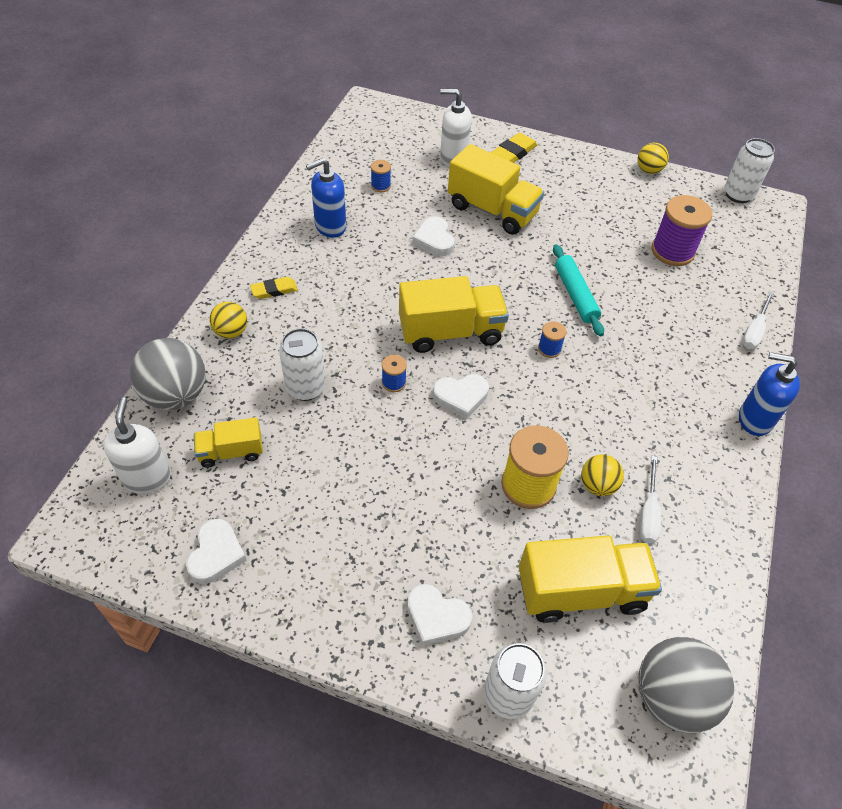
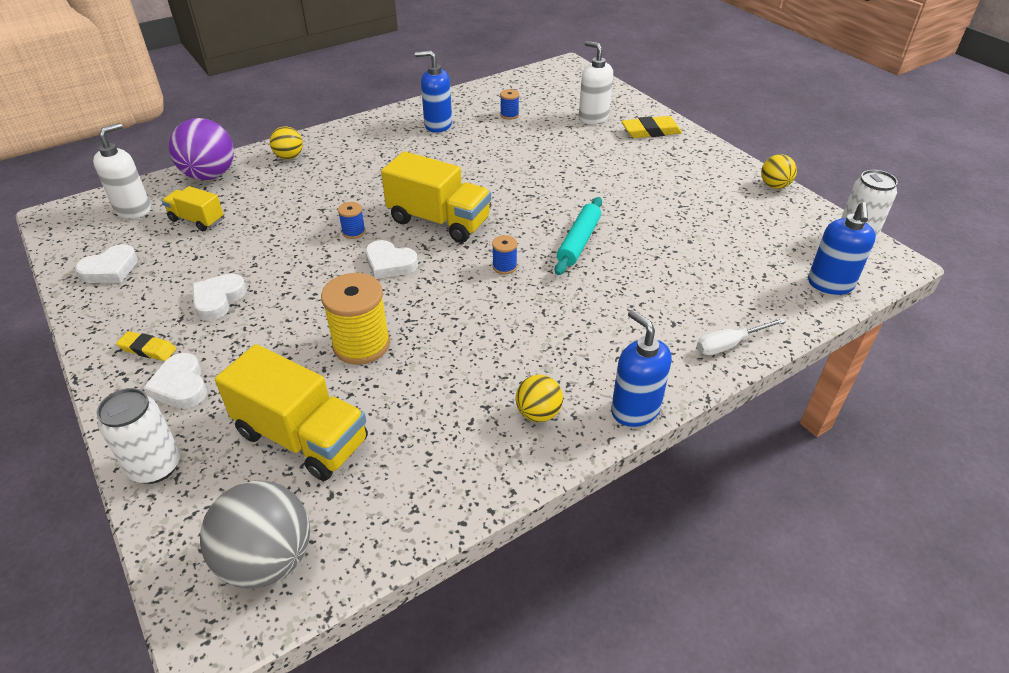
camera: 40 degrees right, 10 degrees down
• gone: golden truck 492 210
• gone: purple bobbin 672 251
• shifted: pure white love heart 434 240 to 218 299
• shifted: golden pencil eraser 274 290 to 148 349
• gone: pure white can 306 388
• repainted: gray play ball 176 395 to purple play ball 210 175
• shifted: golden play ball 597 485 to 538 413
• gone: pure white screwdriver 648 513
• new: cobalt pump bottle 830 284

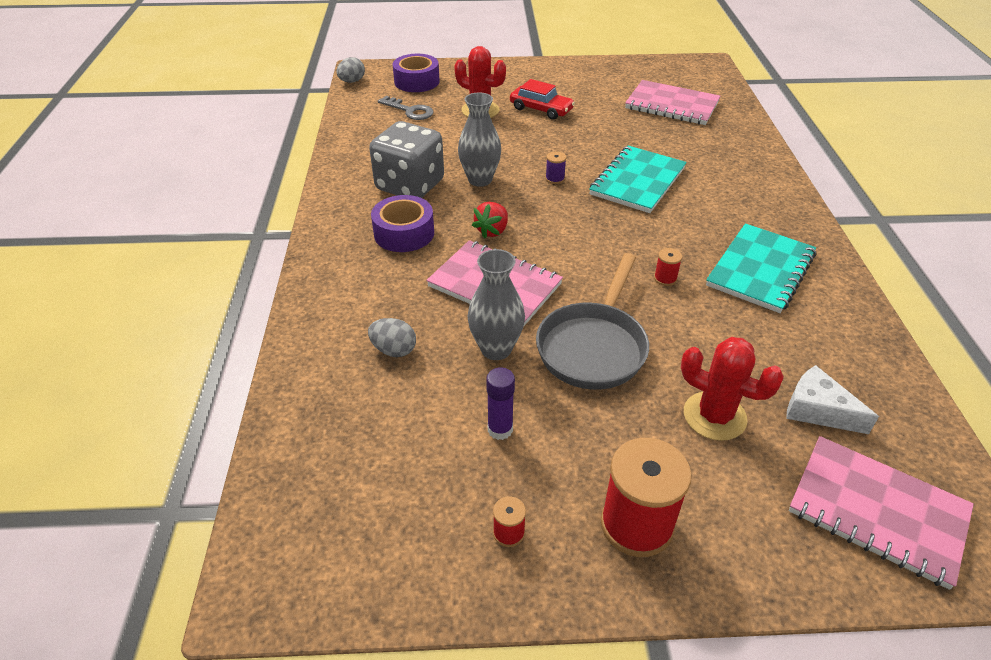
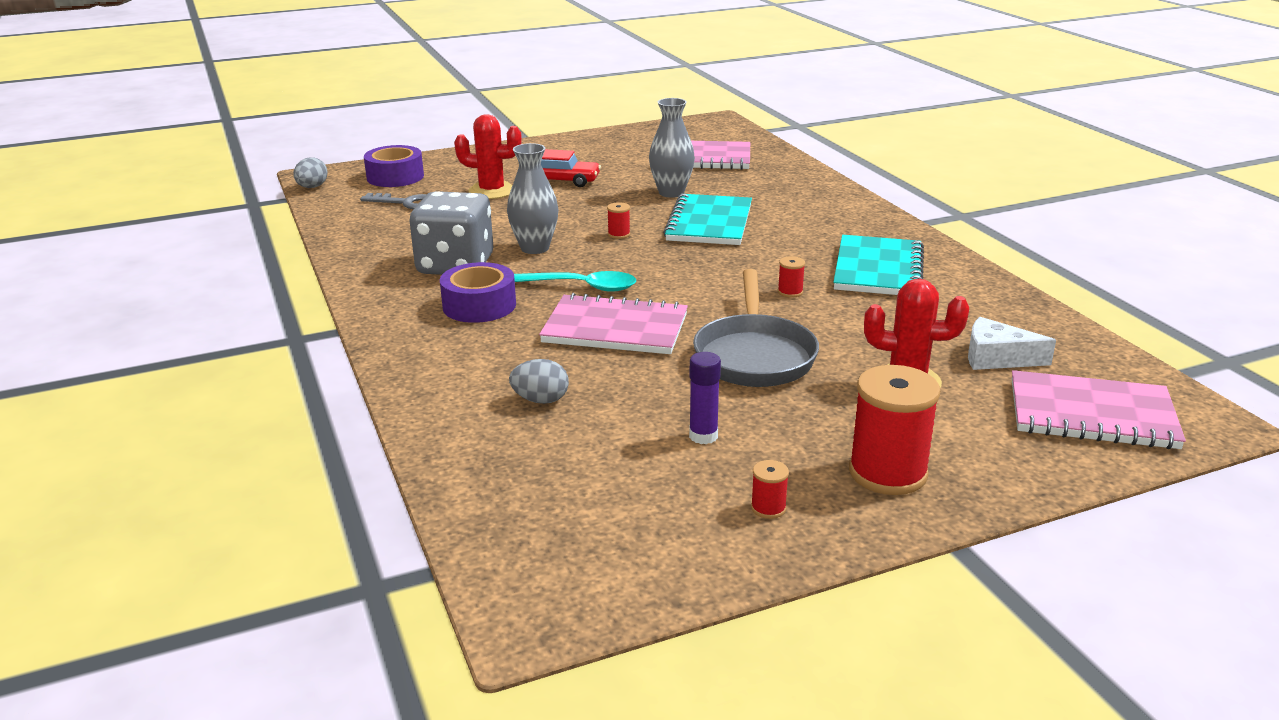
camera: 20 degrees left, 15 degrees down
• repainted: purple bobbin 555 179 to crimson bobbin 619 234
• swapped: crimson strawberry 492 231 to turquoise tablespoon 580 287
• shifted: gray vase 496 349 to 671 193

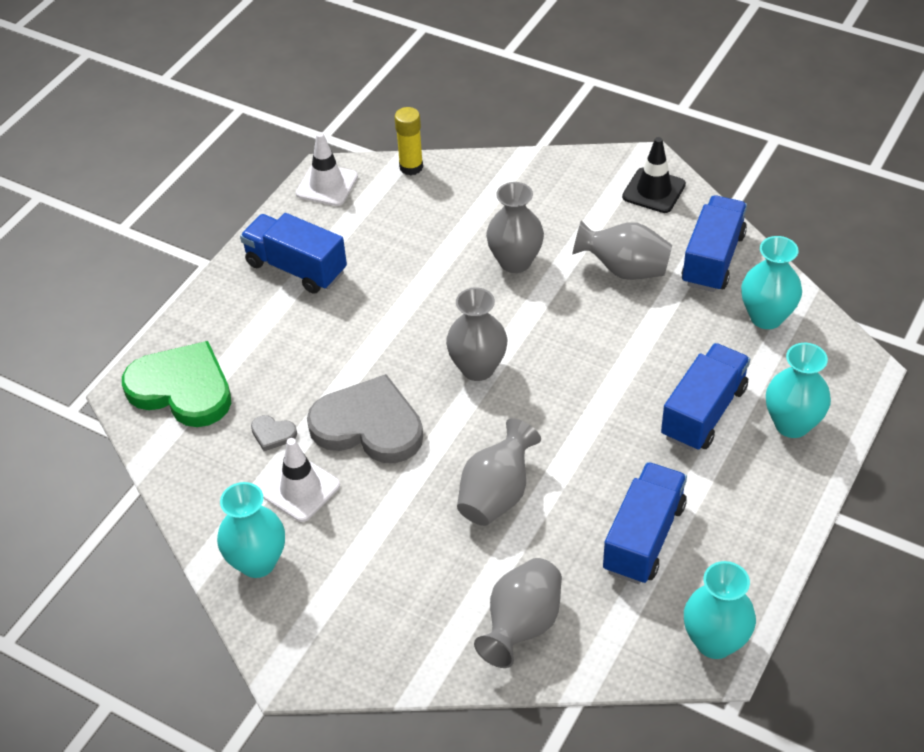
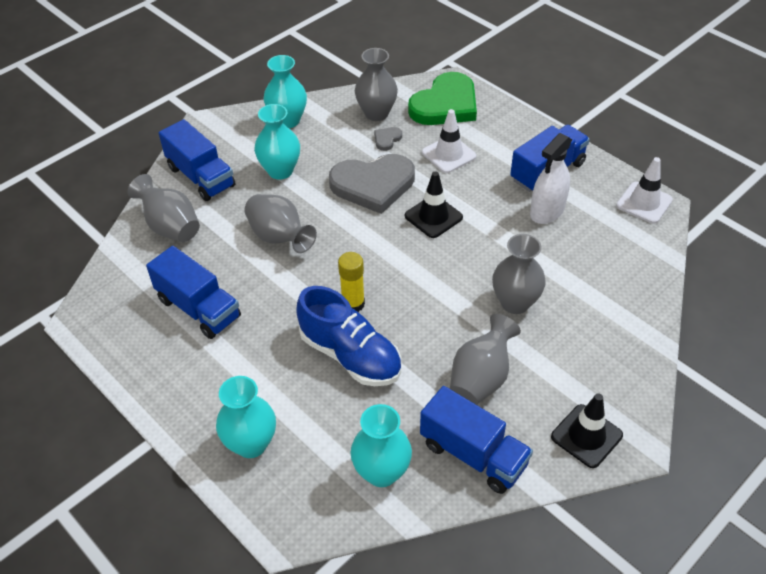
camera: 105 degrees right, 0 degrees up
• shifted: golden stick of glue 411 167 to 353 304
• shifted: gray vase 477 368 to 376 113
• shifted: cobalt truck 703 412 to 201 177
• rotated: gray love heart 368 425 = 373 185 45 degrees clockwise
• shifted: pure white traffic cone 300 489 to 449 154
• shifted: turquoise vase 714 641 to 280 171
• new: pure white sprayer 547 211
• new: ebony traffic cone 433 217
• new: cobalt lace-up shoe 350 355

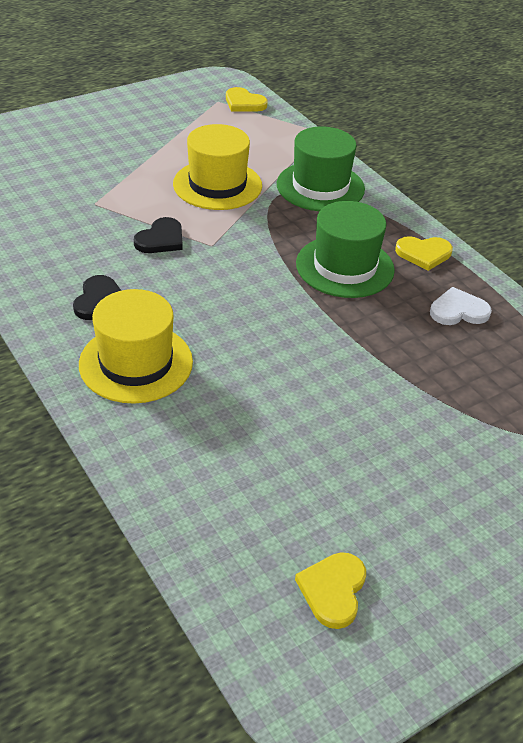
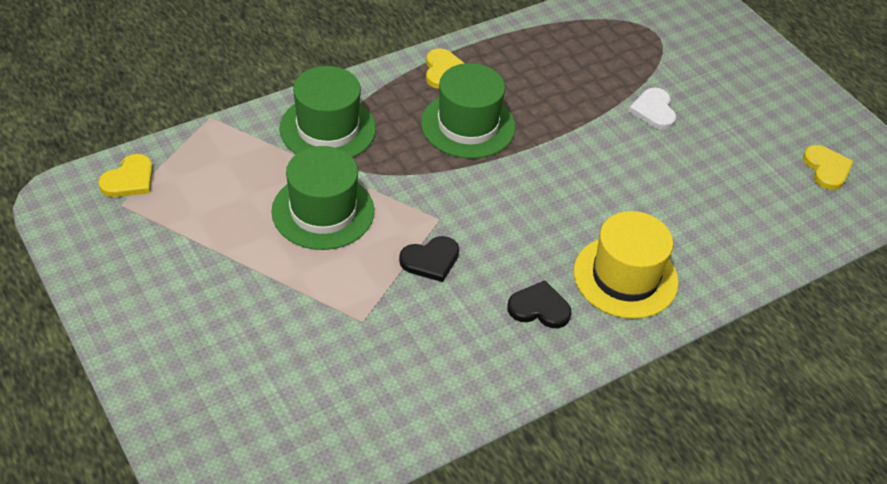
camera: 90 degrees left, 5 degrees up
• repainted: golden top hat 217 185 to green top hat 323 211
• rotated: ebony love heart 161 239 = 430 260 120 degrees clockwise
• shifted: pure white love heart 458 311 to 654 110
• rotated: golden love heart 333 590 = 826 169 120 degrees counterclockwise

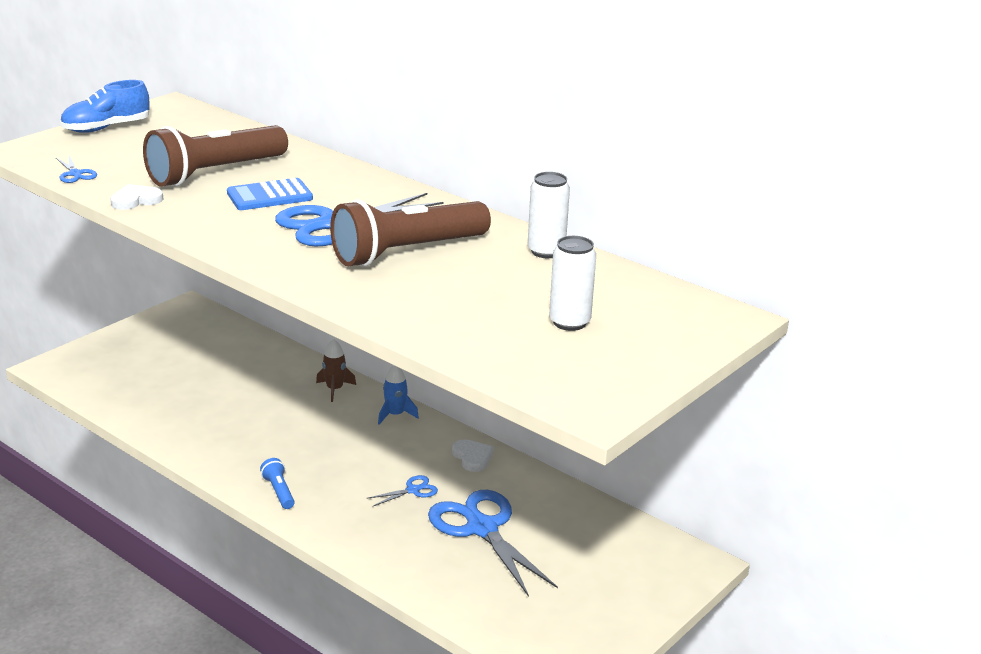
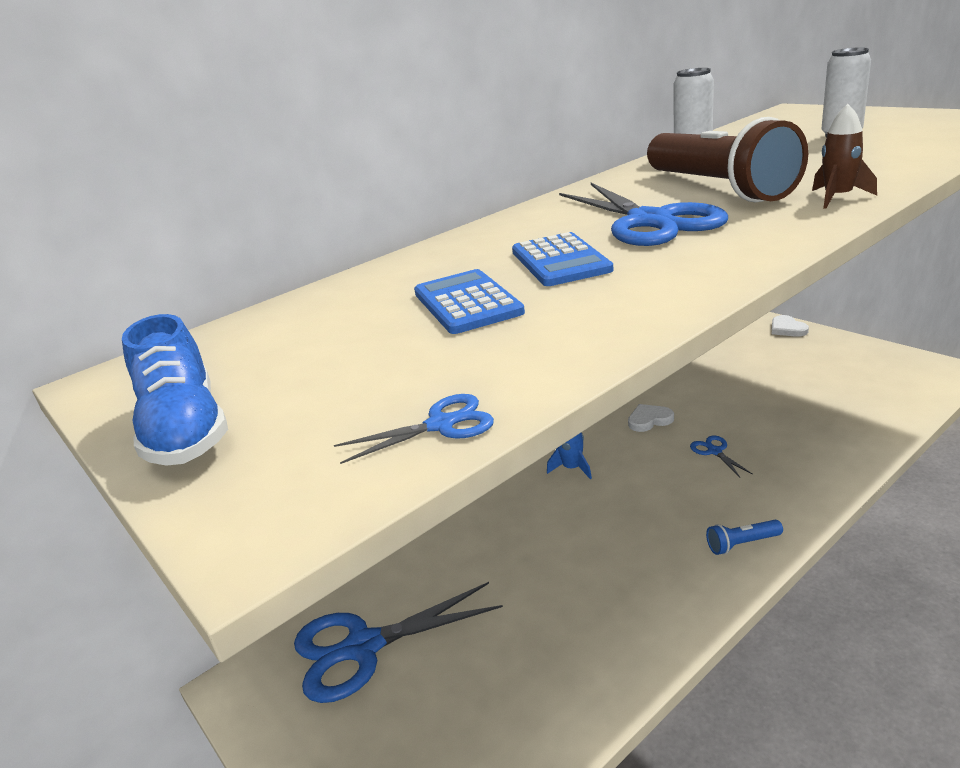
camera: 75 degrees left, 0 degrees up
• swapped: dark brown pocket torch 215 173 to cobalt pocket calculator 467 303
• shifted: pure white love heart 136 200 to 787 329
• shifted: dark brown rocket 335 389 to 837 197
• shifted: cobalt scissors 482 529 to 364 647

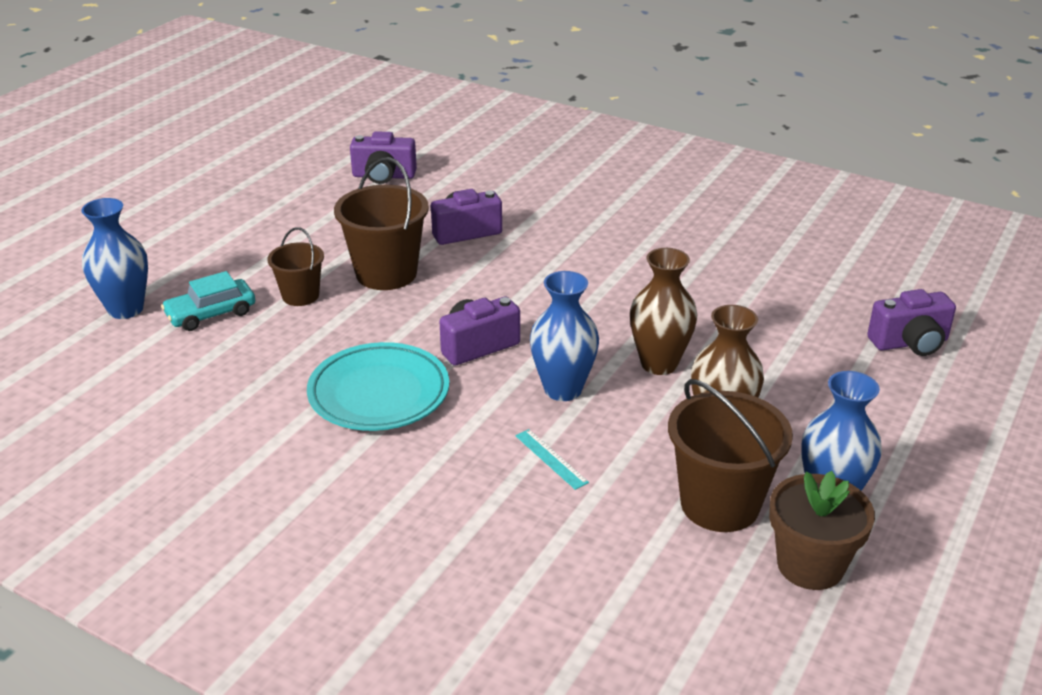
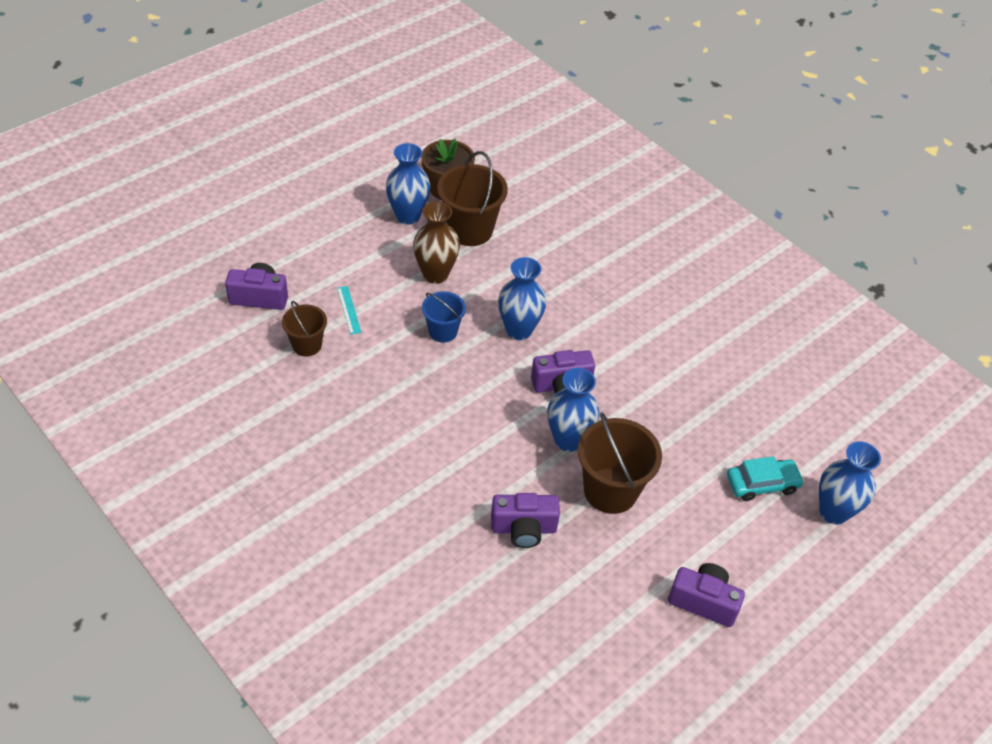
camera: 165 degrees left, 15 degrees up
• shifted: purple camera 383 176 to 703 601
• shifted: dark brown pail 300 296 to 307 345
• swapped: dark brown vase 659 364 to cobalt pail 443 331
• gone: turquoise flat dish 379 393
• shifted: turquoise measuring stick 551 458 to 348 310
• new: cobalt vase 568 440

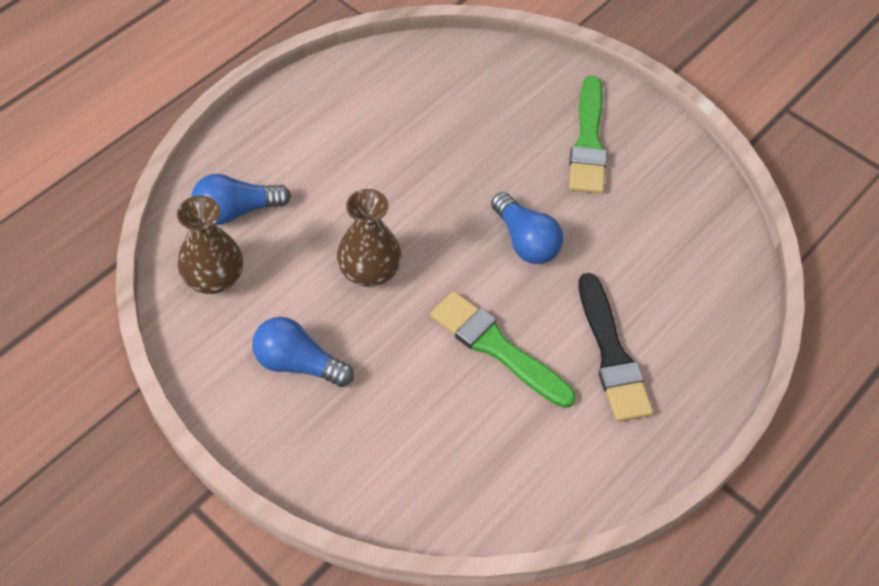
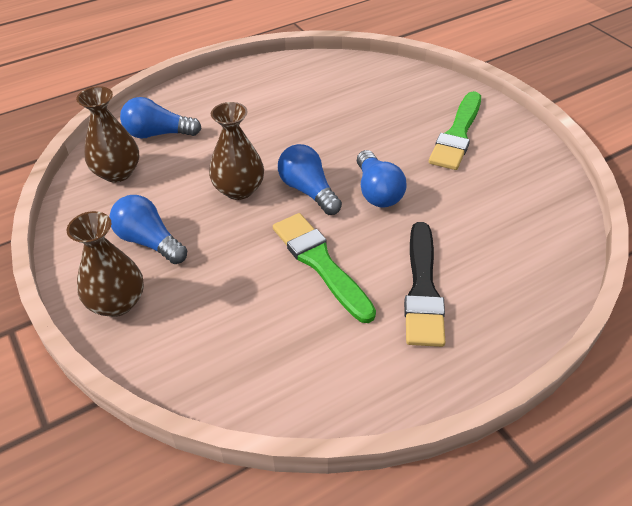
camera: 20 degrees right, 10 degrees down
• new: cobalt lightbulb 308 190
• new: dark brown vase 117 303

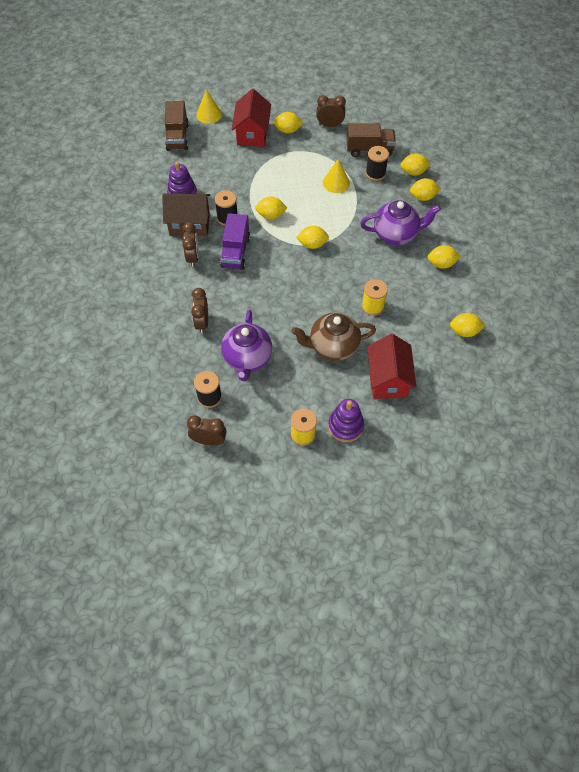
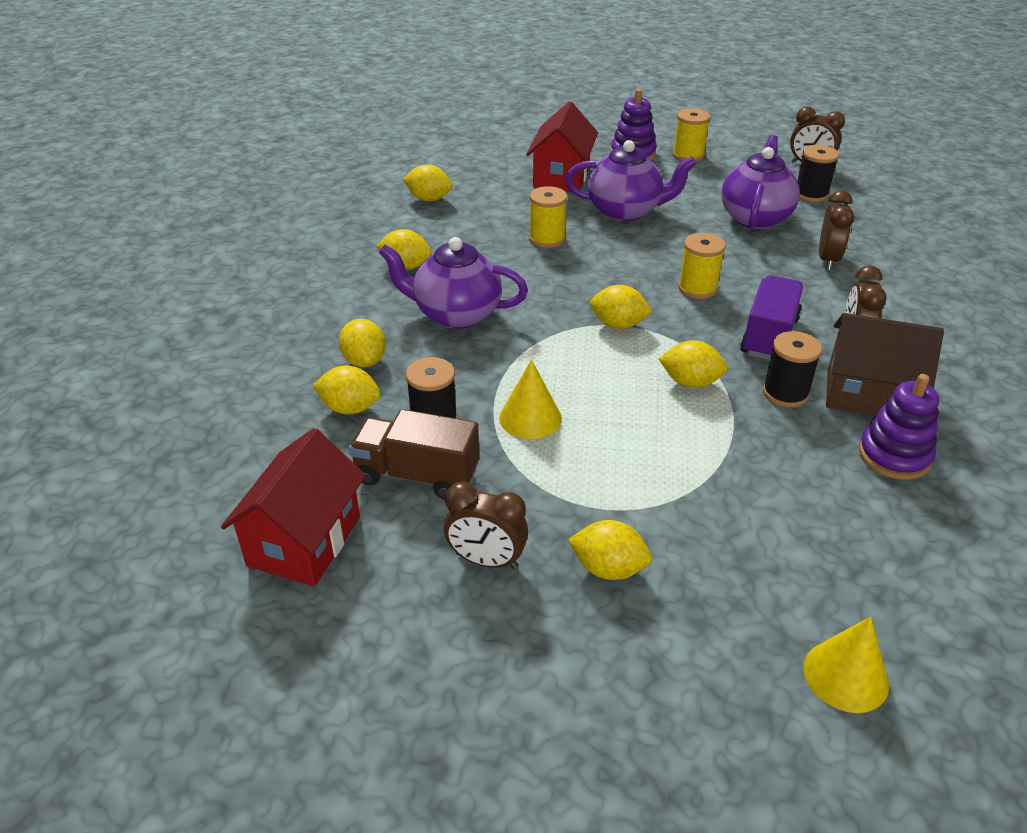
camera: 165 degrees left, 20 degrees down
• shifted: crimson toy house 252 134 to 304 541
• gone: dark brown truck 177 137
• rotated: golden citrus fruit 423 197 = 364 361 60 degrees clockwise
• repainted: dark brown tea pot 333 346 to purple tea pot 625 211
• new: golden bobbin 697 288

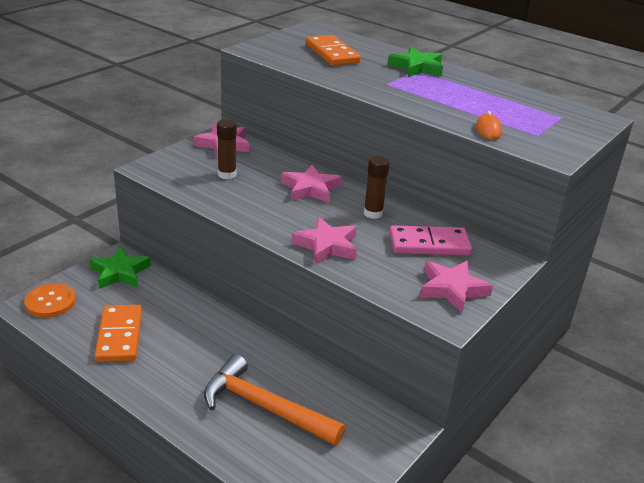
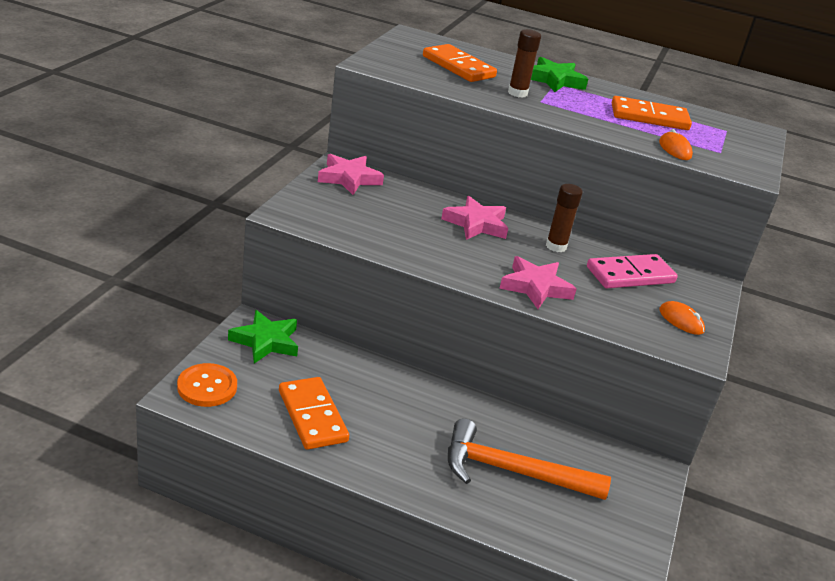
camera: 20 degrees left, 0 degrees up
• shifted: dark brown stick of glue 227 174 to 517 93
• swapped: rosy five-pointed star 452 289 to orange mouse 681 320
• new: orange domino tile 649 117

